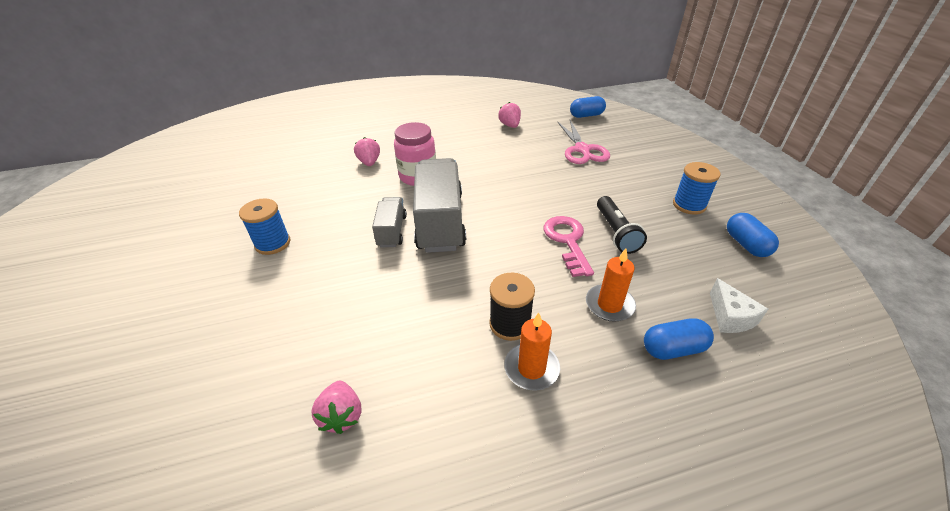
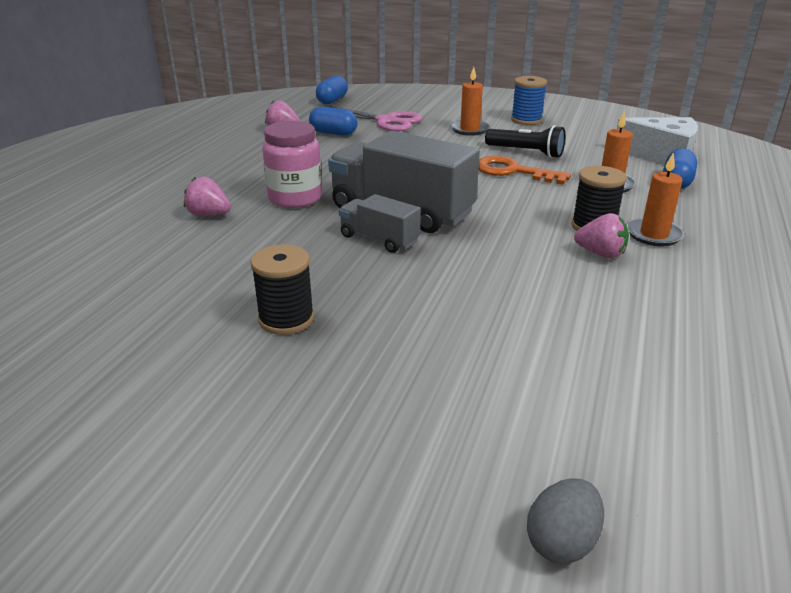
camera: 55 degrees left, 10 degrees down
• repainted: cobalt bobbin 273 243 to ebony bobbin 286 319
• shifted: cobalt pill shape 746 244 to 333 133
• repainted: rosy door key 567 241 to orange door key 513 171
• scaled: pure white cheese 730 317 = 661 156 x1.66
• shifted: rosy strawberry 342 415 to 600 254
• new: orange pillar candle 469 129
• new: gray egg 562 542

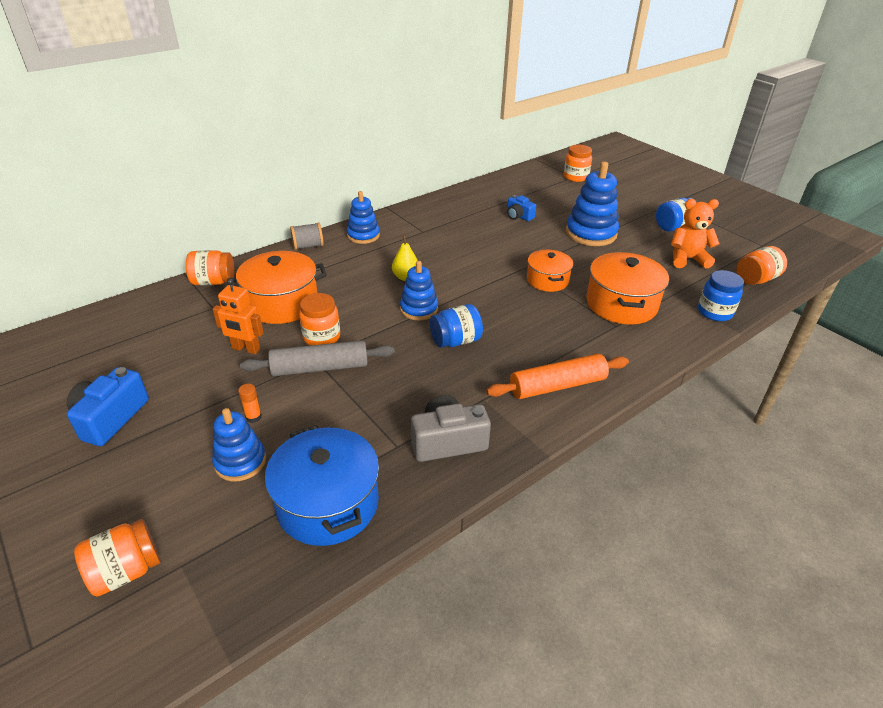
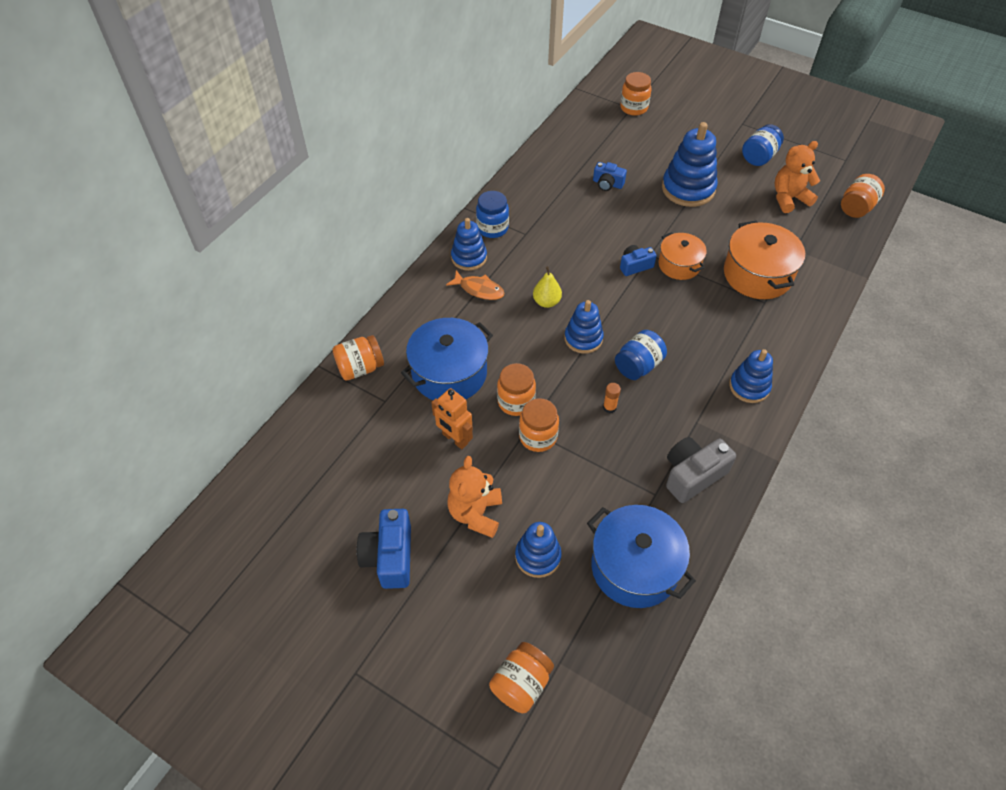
camera: 20 degrees left, 15 degrees up
• gone: gray bobbin 308 246
• repainted: orange pot 282 303 to cobalt pot 449 373
• shifted: cobalt preserve jar 714 312 to 492 228
• rotated: orange robot figure 246 349 = 455 439 45 degrees clockwise
• swapped: gray rolling pin 320 368 to orange preserve jar 538 437
• swapped: orange rolling pin 557 386 to cobalt stacking toy 749 387
• shifted: orange stick of glue 253 417 to 609 407
• new: cobalt camera 635 266
• new: orange fish 479 289
• new: orange teddy bear 475 513

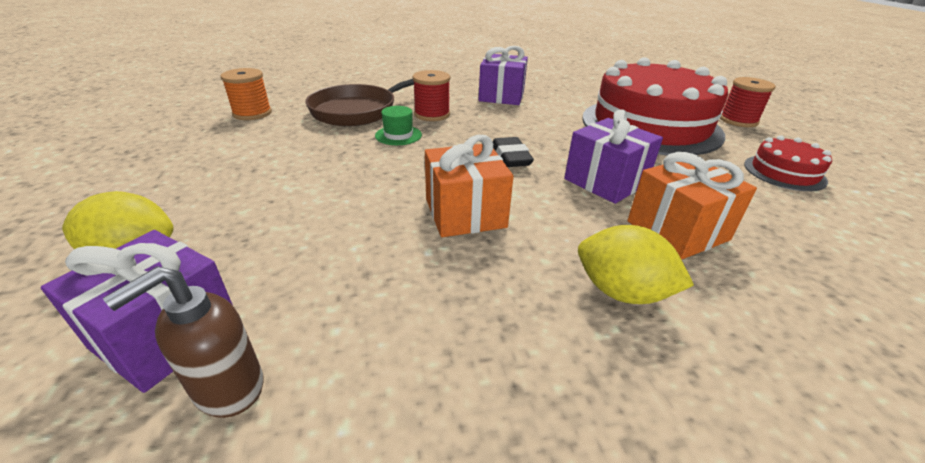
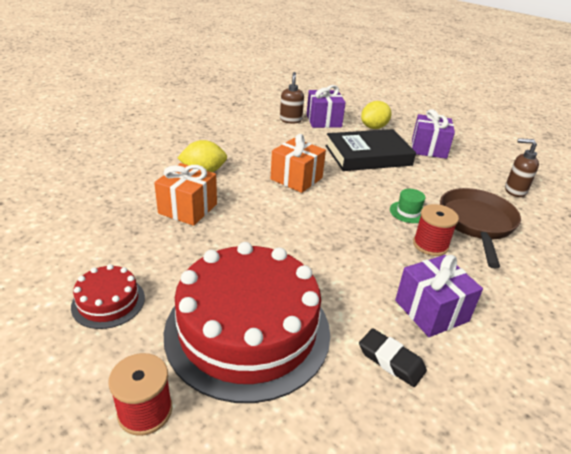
camera: 140 degrees right, 0 degrees up
• swapped: orange bobbin 252 113 to dark brown pump bottle 515 190
• shifted: purple wrapped gift 605 181 to 428 149
• shifted: ebony pencil eraser 511 157 to 391 360
• new: ebony book 368 155

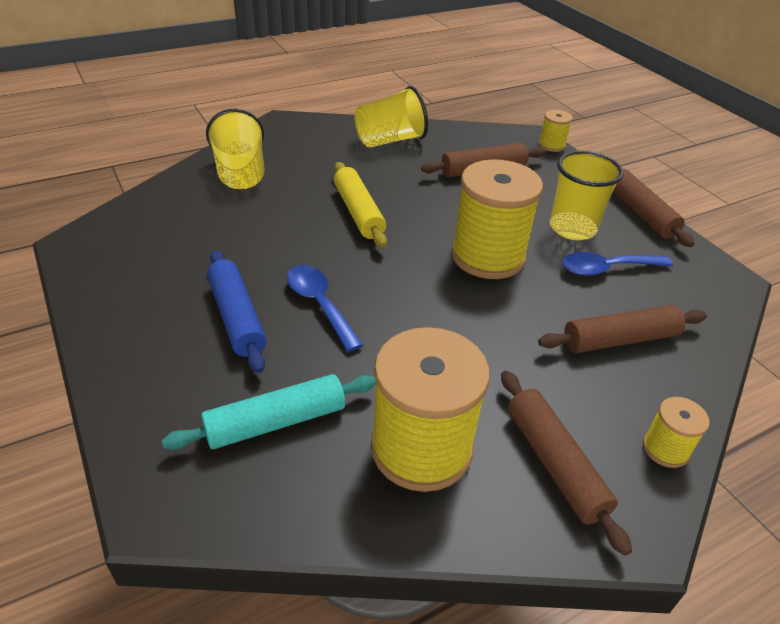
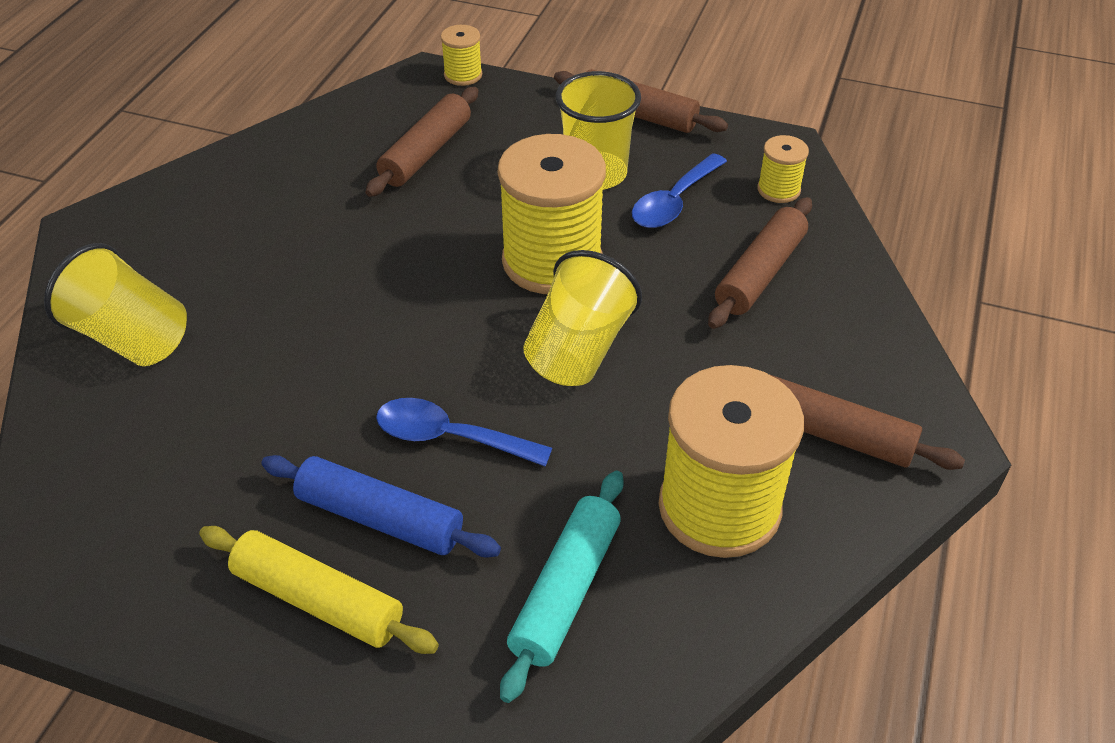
camera: 40 degrees left, 5 degrees up
• shifted: golden cup 390 140 to 578 350
• shifted: golden rolling pin 358 212 to 317 600
• shifted: golden bobbin 665 449 to 778 190

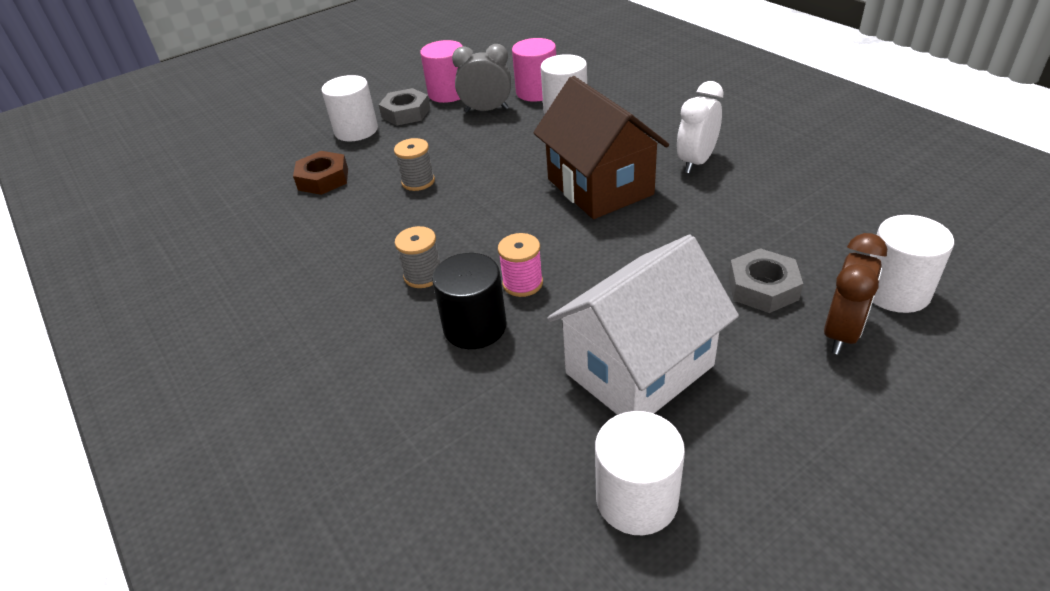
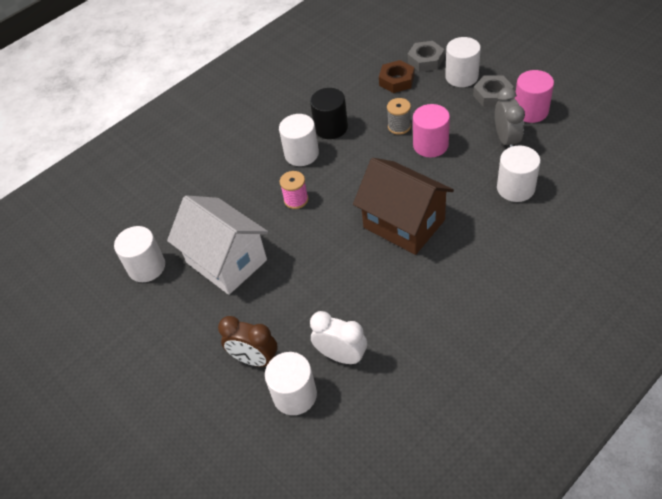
camera: 85 degrees right, 10 degrees up
• shifted: rosy cylinder 537 92 to 430 145
• rotated: dark brown toy house 599 187 = 404 224 75 degrees clockwise
• shifted: pure white clock 696 162 to 341 356
• swapped: gray bobbin 423 275 to pure white cylinder 301 154
• shifted: gray nut 763 288 to 425 60
• shifted: ebony cylinder 475 327 to 331 127

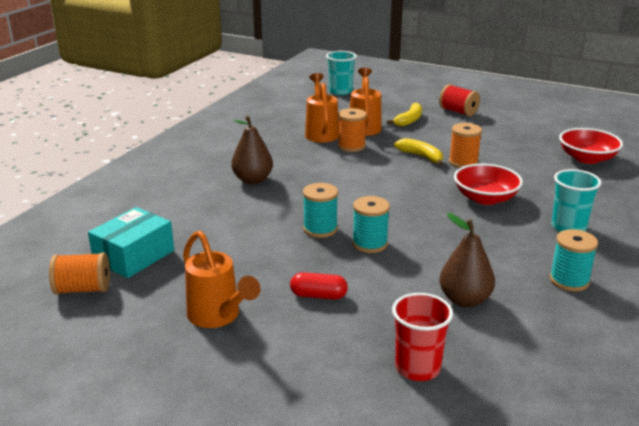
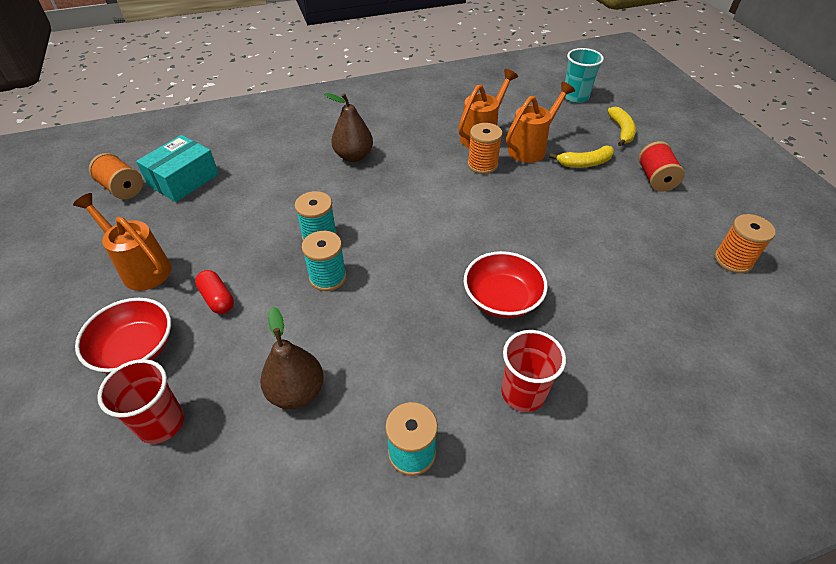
camera: 45 degrees right, 20 degrees up
• shifted: orange bobbin 463 162 to 733 260
• shifted: crimson serving bowl 587 158 to 135 349
• shifted: golden toy banana 421 156 to 621 131
• repainted: turquoise cup 568 227 to crimson cup 523 393
• rotated: turquoise package 134 256 = 183 180 45 degrees counterclockwise
• rotated: orange sprinkling can 218 317 = 141 268 120 degrees clockwise

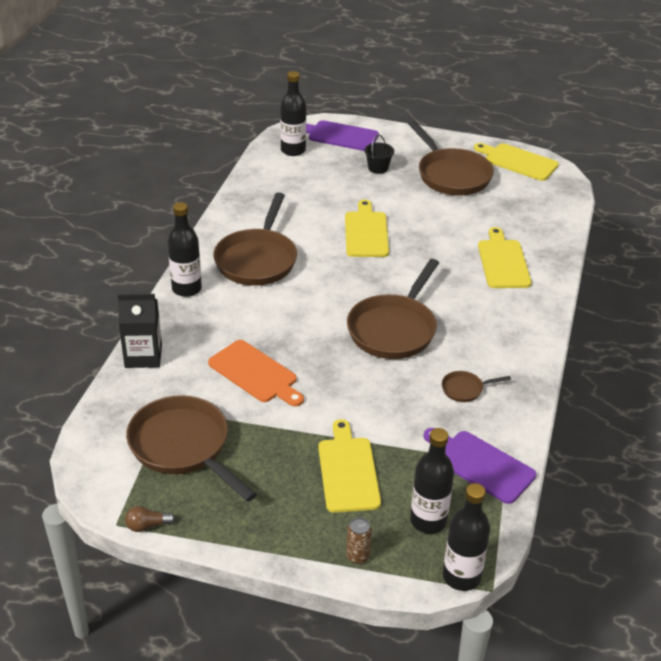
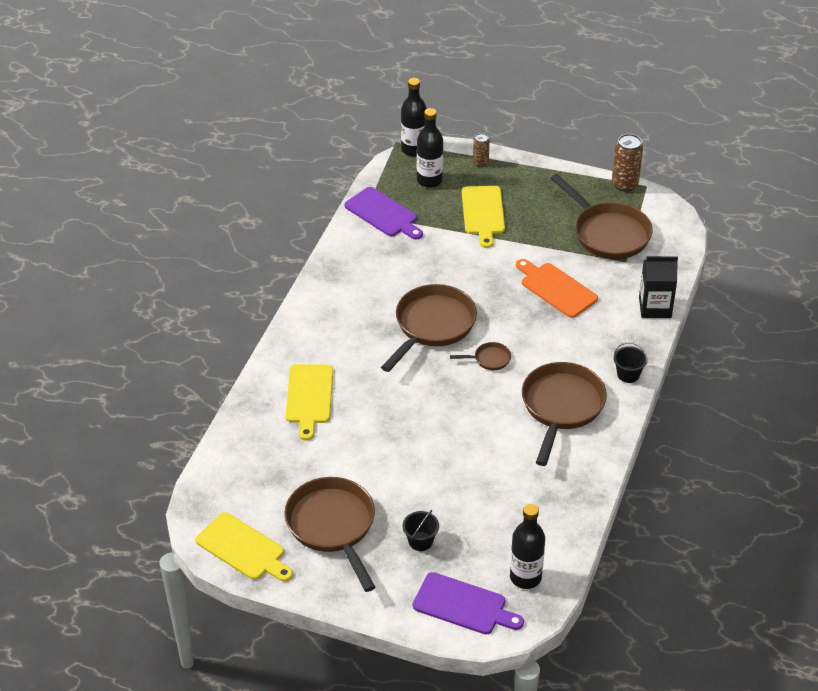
camera: 175 degrees left, 5 degrees up
• gone: golden bread board 366 232
• swapped: ebony flask 186 289 to ebony pail 628 374
• shifted: dark brown skillet 465 389 to 489 359
• swapped: dark brown lightbulb 147 525 to dark brown can 624 184

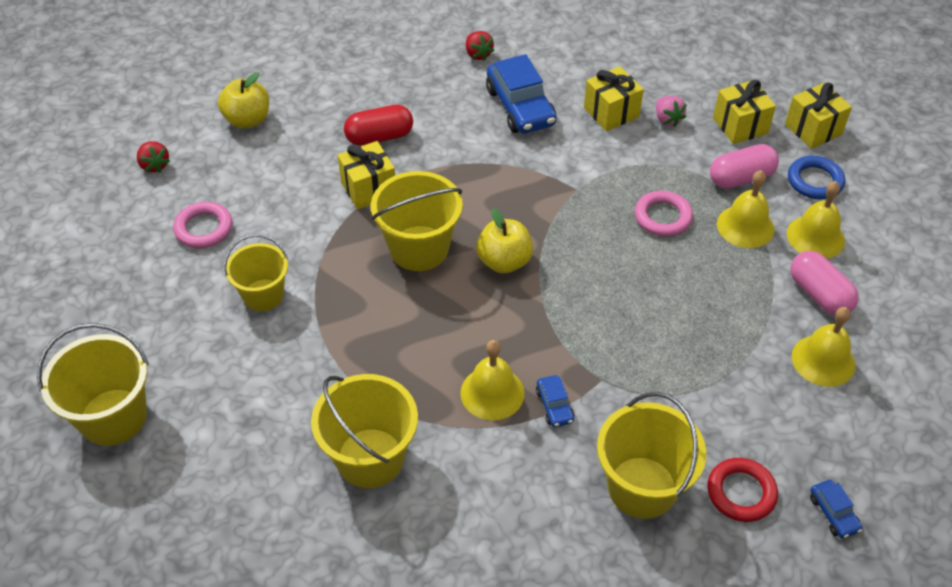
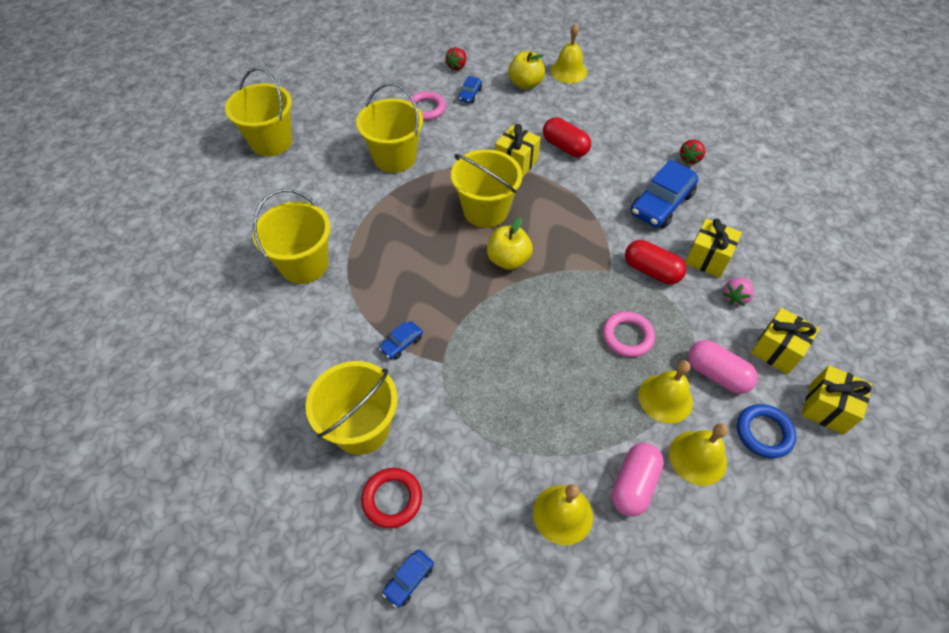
camera: 60 degrees right, 5 degrees up
• scaled: golden pail 263 295 = 394 158 x1.51
• shifted: golden bell 492 393 to 568 71
• new: cobalt toy car 470 95
• new: crimson pill shape 651 271

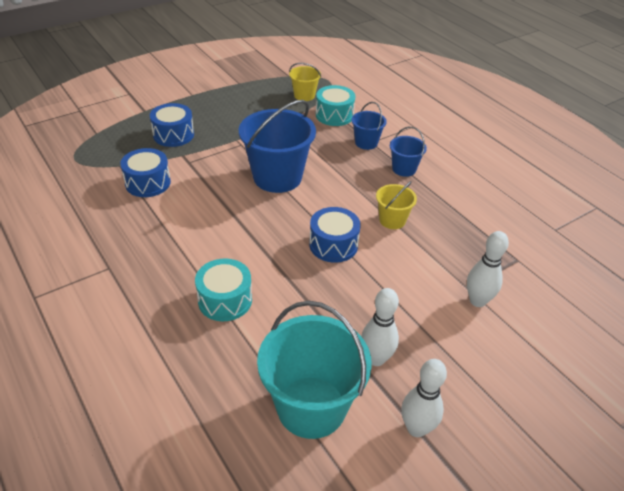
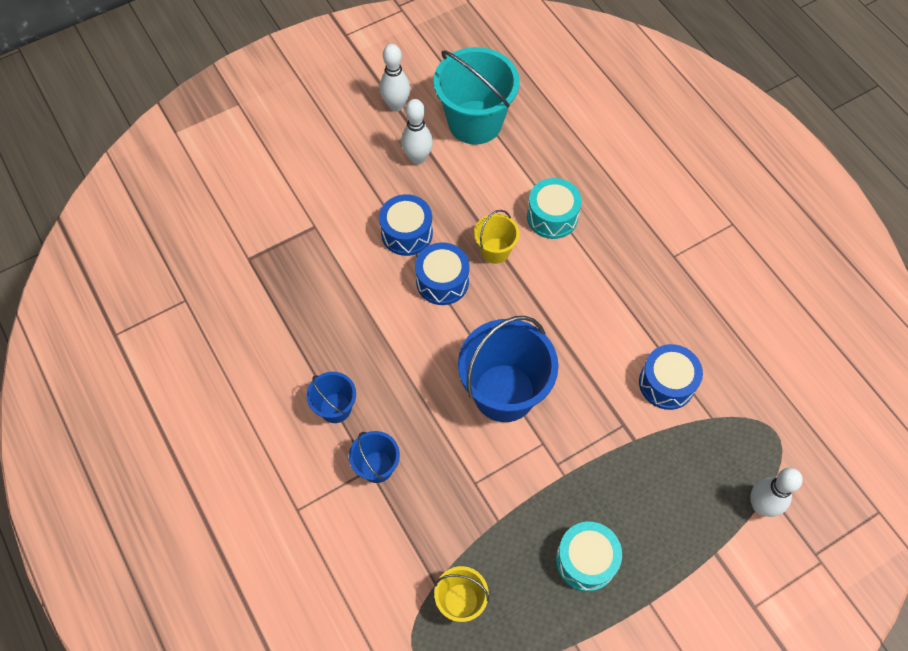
camera: 175 degrees left, 20 degrees up
• shifted: turquoise snare drum 334 115 to 586 560
• shifted: cobalt snare drum 173 135 to 407 233
• shifted: golden pail 392 220 to 495 250
• shifted: pure white bowling pin 477 301 to 761 505

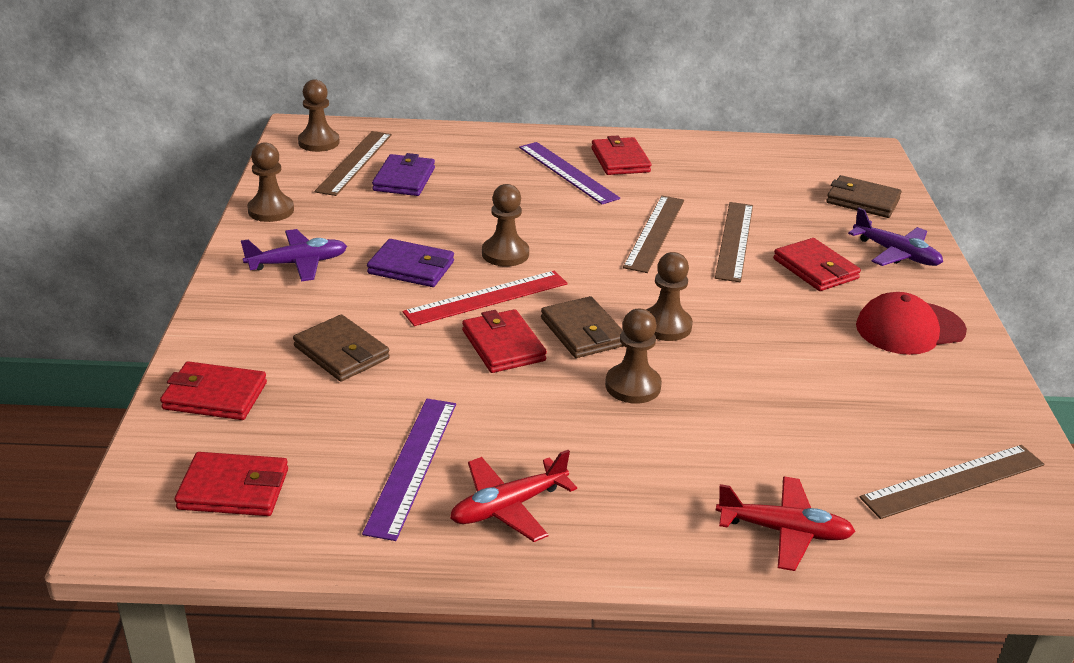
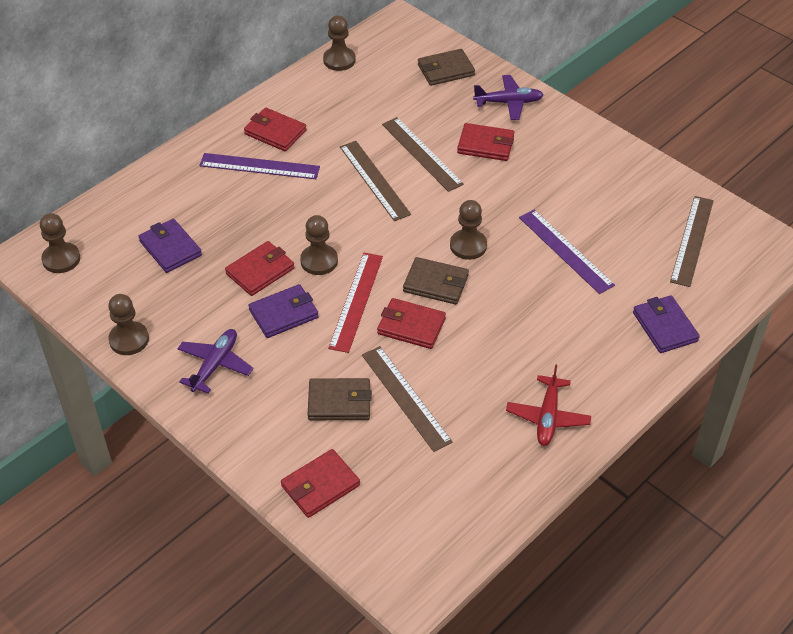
camera: 45 degrees left, 15 degrees up
• shifted: dark brown measuring stick 354 162 to 405 397
• gone: crimson peaked cap 909 328
• shifted: dark brown game pawn 633 386 to 339 60
• shifted: purple measuring stick 412 465 to 565 251
• shifted: crimson billfold 234 489 to 260 271
• swapped: crimson plane 784 531 to purple billfold 664 327

